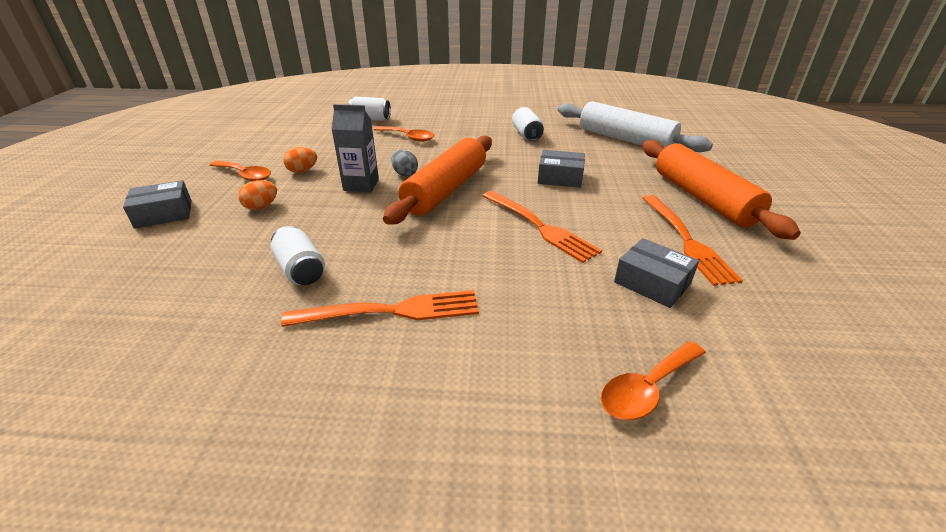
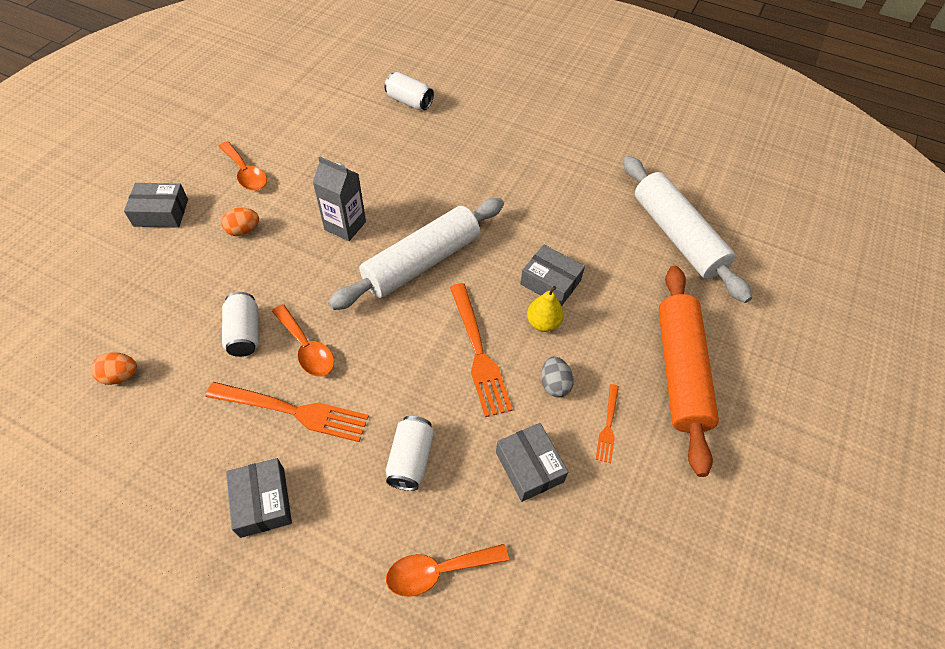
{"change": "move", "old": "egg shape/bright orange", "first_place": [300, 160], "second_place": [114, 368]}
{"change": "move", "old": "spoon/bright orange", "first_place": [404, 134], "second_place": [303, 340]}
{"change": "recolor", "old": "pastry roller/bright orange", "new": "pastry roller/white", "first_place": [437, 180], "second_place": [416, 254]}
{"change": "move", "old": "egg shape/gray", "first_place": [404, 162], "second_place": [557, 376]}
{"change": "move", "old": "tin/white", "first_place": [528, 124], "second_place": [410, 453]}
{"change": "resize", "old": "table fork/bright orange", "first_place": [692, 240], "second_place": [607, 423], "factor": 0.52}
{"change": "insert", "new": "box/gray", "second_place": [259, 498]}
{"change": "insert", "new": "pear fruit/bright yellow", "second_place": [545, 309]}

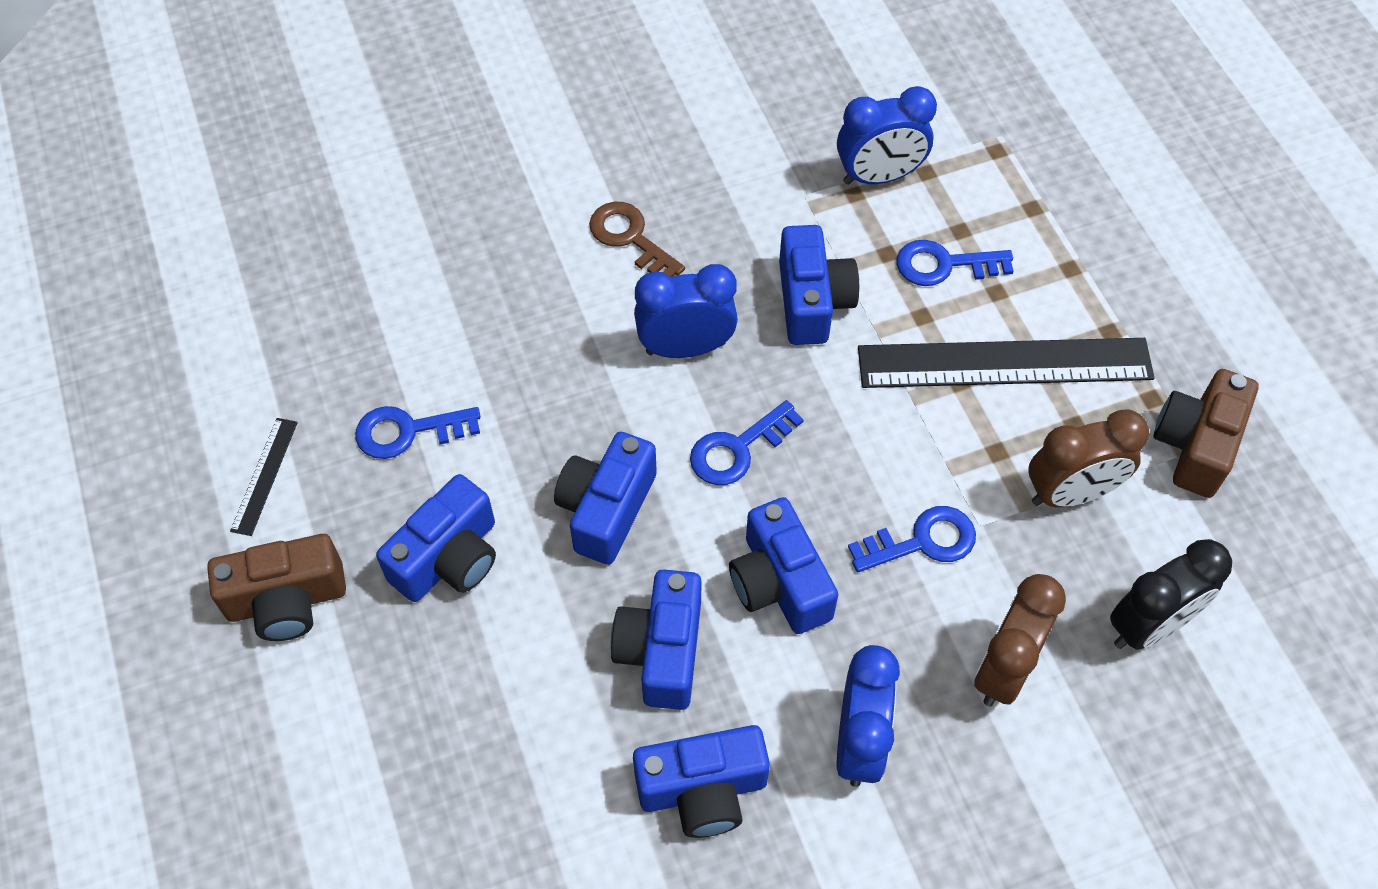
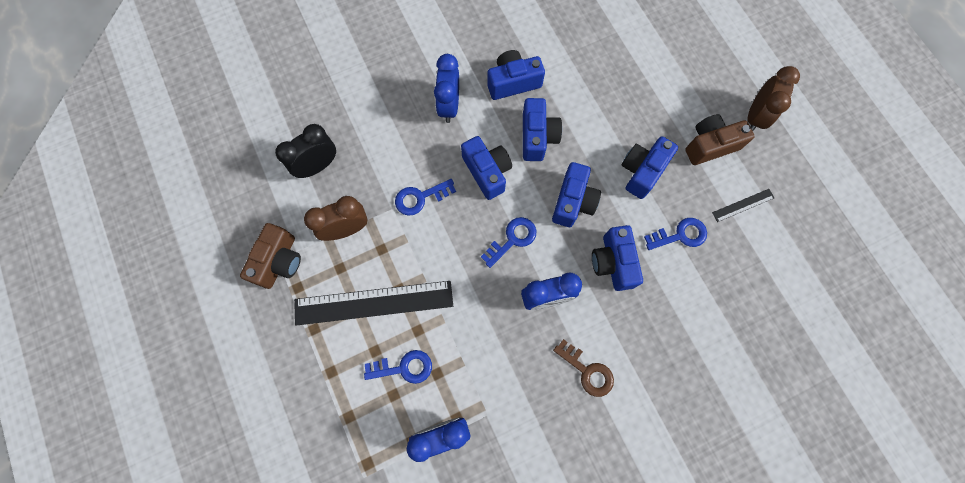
{"change": "rotate", "old": "ruler/black", "first_place": [264, 477], "second_place": [743, 205], "degrees": 60}
{"change": "move", "old": "compact camera/blue", "first_place": [819, 285], "second_place": [617, 258]}
{"change": "move", "old": "alarm clock/russet", "first_place": [1020, 640], "second_place": [773, 98]}

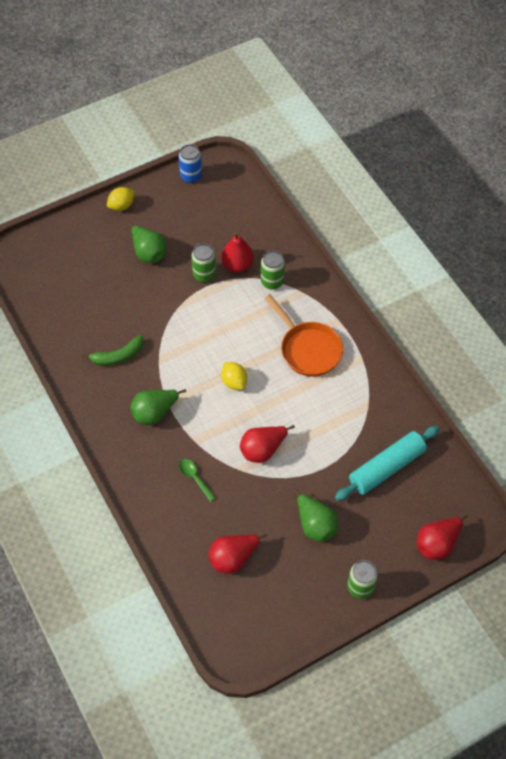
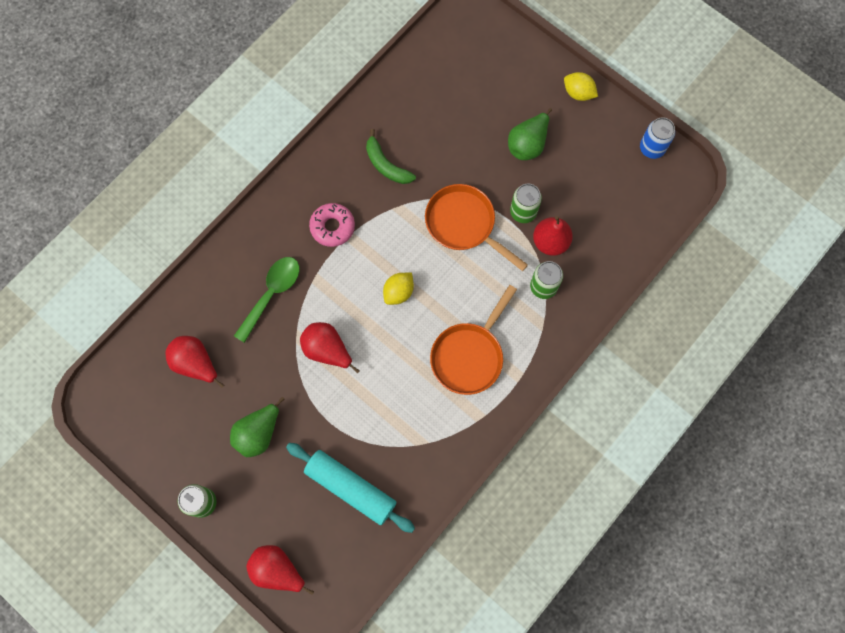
{"change": "replace", "old": "pear fruit/emerald", "new": "donut/rosy", "first_place": [158, 407], "second_place": [332, 225]}
{"change": "resize", "old": "spoon/emerald", "first_place": [197, 480], "second_place": [267, 300], "factor": 1.69}
{"change": "insert", "new": "pan/bright orange", "second_place": [476, 227]}

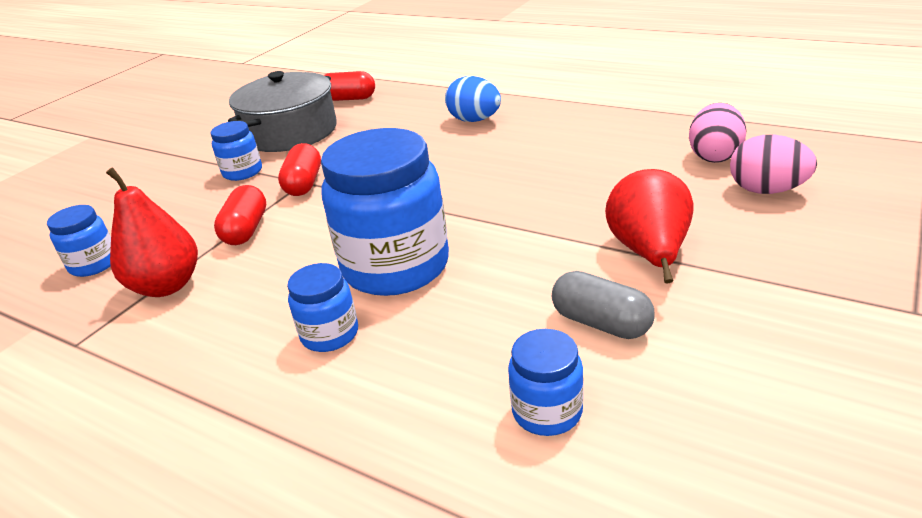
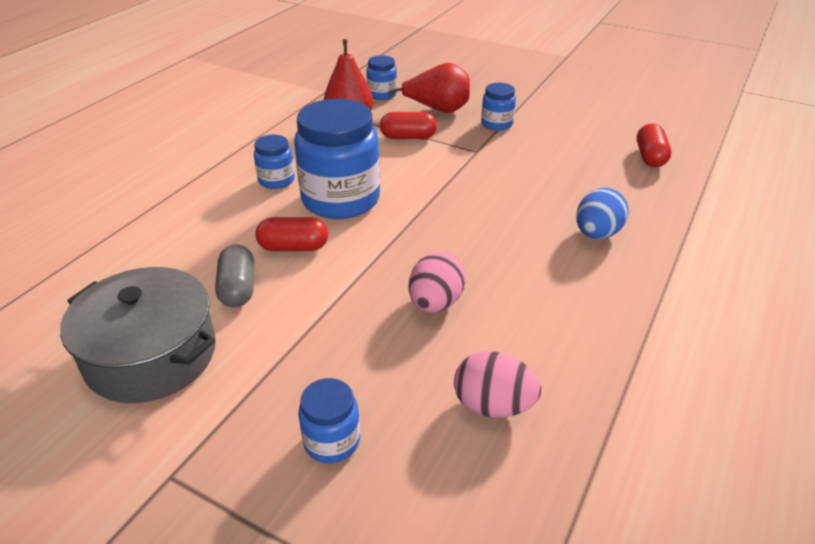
{"change": "move", "old": "pot/gray", "first_place": [282, 111], "second_place": [138, 335]}
{"change": "move", "old": "pill shape/red", "first_place": [299, 169], "second_place": [291, 234]}
{"change": "move", "old": "jam jar/blue", "first_place": [546, 382], "second_place": [329, 420]}
{"change": "rotate", "old": "pill shape/gray", "first_place": [603, 305], "second_place": [234, 276], "degrees": -45}
{"change": "move", "old": "pear fruit/red", "first_place": [649, 226], "second_place": [429, 88]}
{"change": "move", "old": "egg shape/rosy", "first_place": [773, 164], "second_place": [437, 282]}

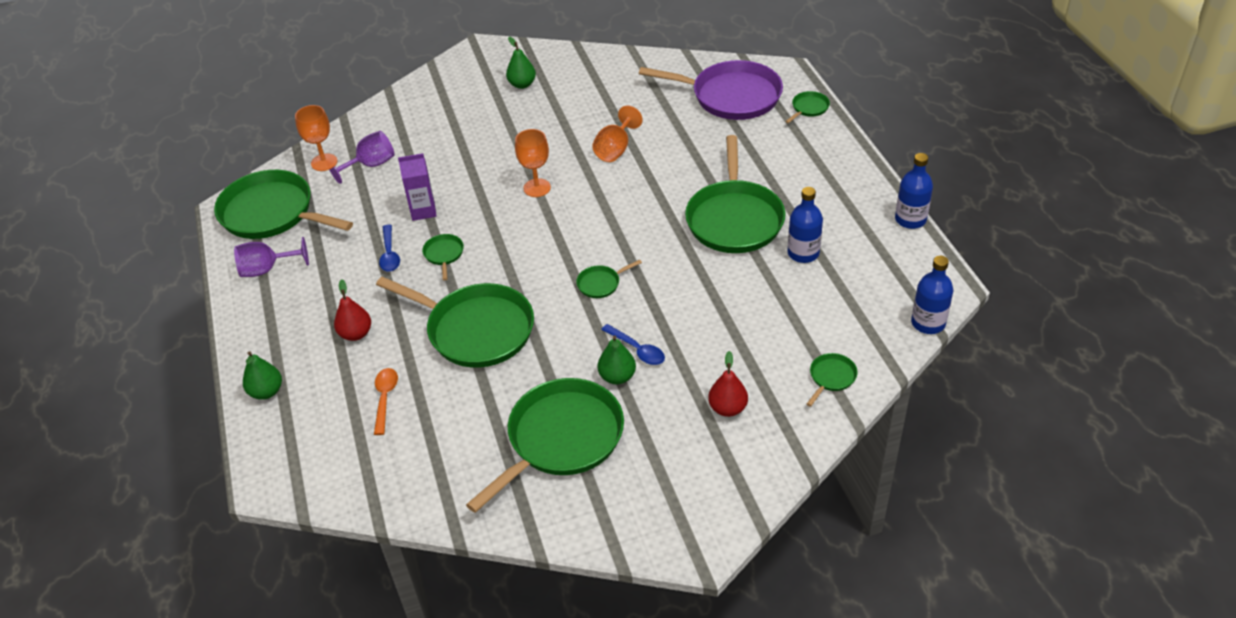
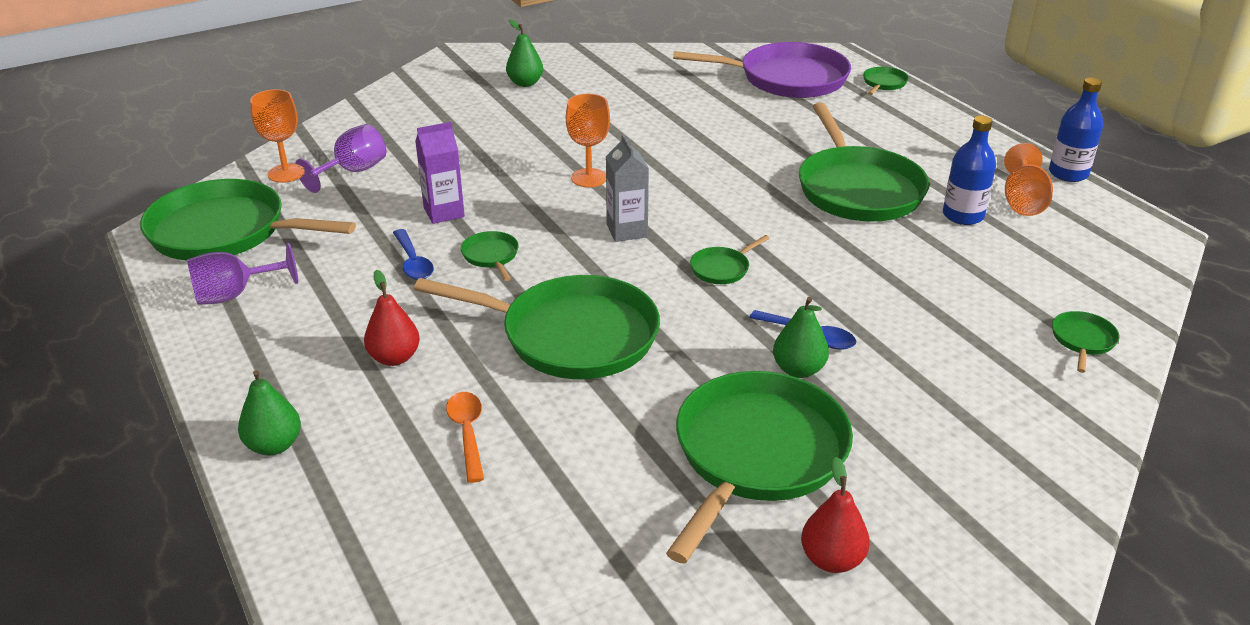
{"change": "move", "old": "wine glass/bright orange", "first_place": [617, 134], "second_place": [1028, 179]}
{"change": "move", "old": "pear fruit/red", "first_place": [728, 384], "second_place": [835, 515]}
{"change": "delete", "old": "drink bottle/blue", "first_place": [932, 295]}
{"change": "insert", "new": "juice carton/gray", "second_place": [627, 188]}

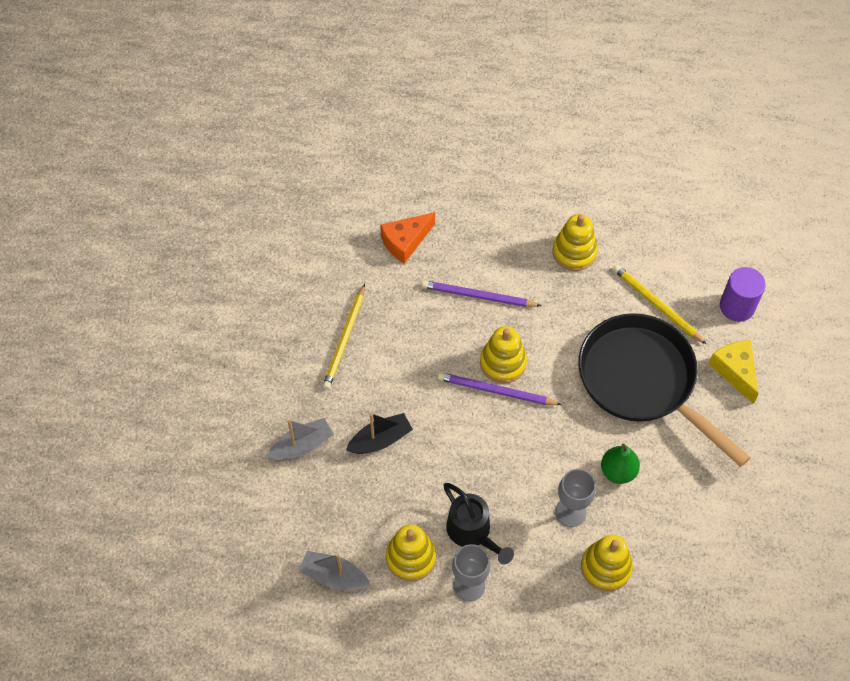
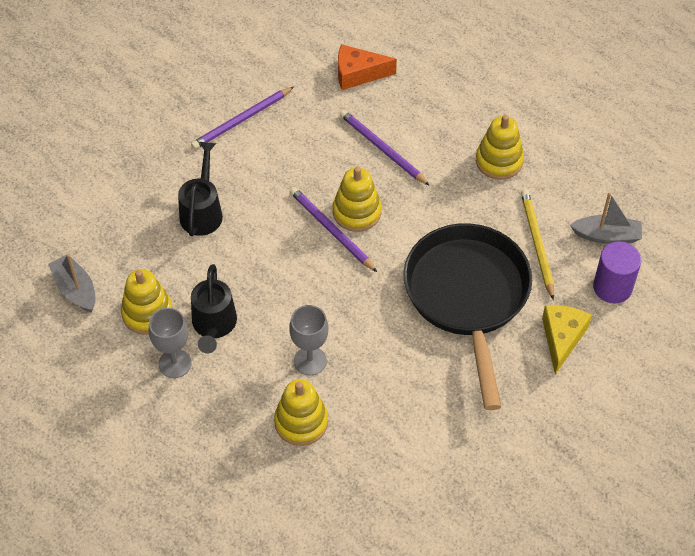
{"change": "move", "old": "toy boat/gray", "first_place": [300, 439], "second_place": [606, 218]}
{"change": "recolor", "old": "wooden pencil/bright yellow", "new": "wooden pencil/purple", "first_place": [343, 336], "second_place": [242, 118]}
{"change": "replace", "old": "toy boat/black", "new": "watering pot/black", "first_place": [379, 433], "second_place": [200, 189]}
{"change": "delete", "old": "pear fruit/emerald", "first_place": [620, 464]}

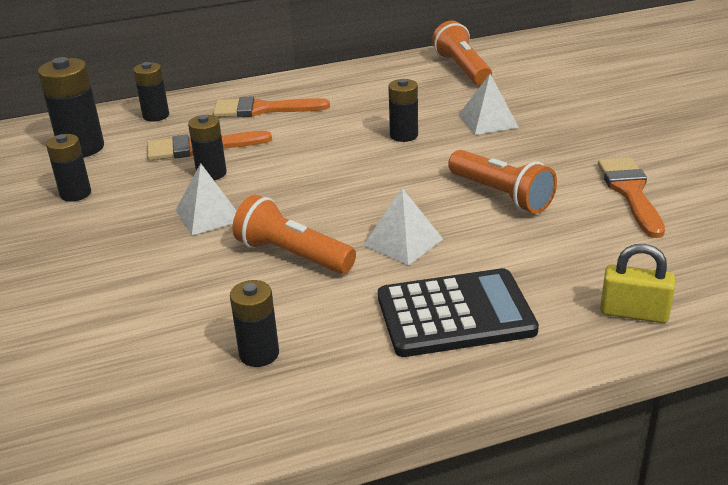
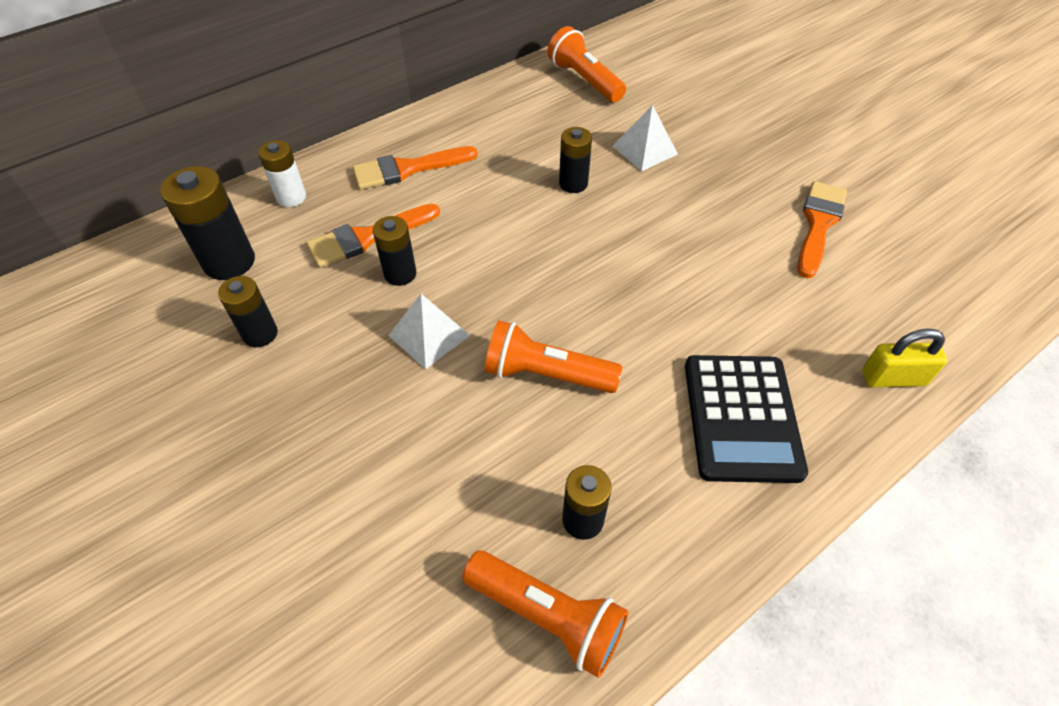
{"change": "recolor", "old": "battery/black", "new": "battery/white", "first_place": [151, 91], "second_place": [282, 173]}
{"change": "delete", "old": "pyramid shape/white", "first_place": [403, 227]}
{"change": "rotate", "old": "calculator/black", "first_place": [458, 312], "second_place": [746, 419], "degrees": 120}
{"change": "move", "old": "flashlight/bright orange", "first_place": [502, 182], "second_place": [545, 614]}
{"change": "rotate", "old": "paintbrush/bright orange", "first_place": [631, 197], "second_place": [822, 229], "degrees": 45}

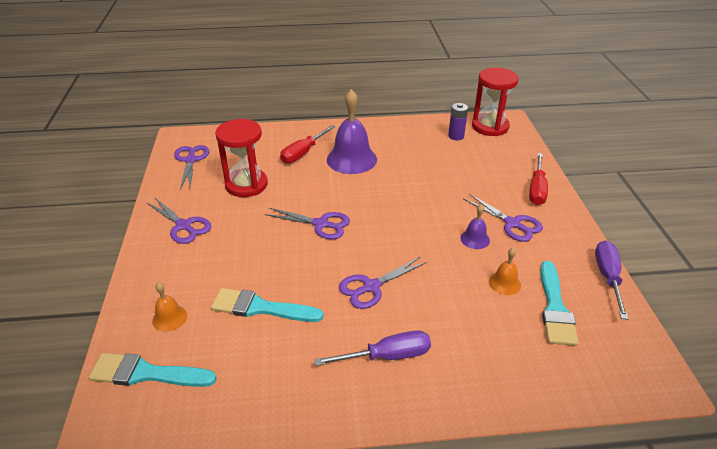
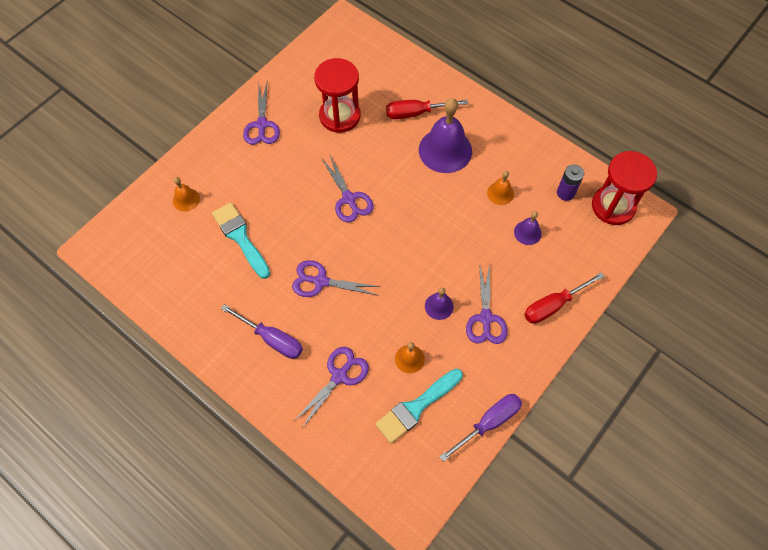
{"change": "delete", "old": "paintbrush/turquoise", "first_place": [153, 370]}
{"change": "move", "old": "scissors/purple", "first_place": [191, 167], "second_place": [331, 387]}
{"change": "insert", "new": "hand bell/bright orange", "second_place": [500, 188]}
{"change": "insert", "new": "hand bell/purple", "second_place": [528, 228]}

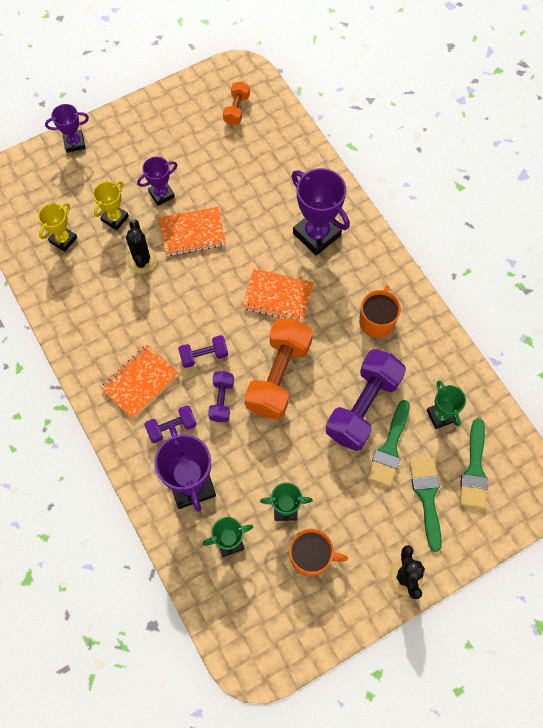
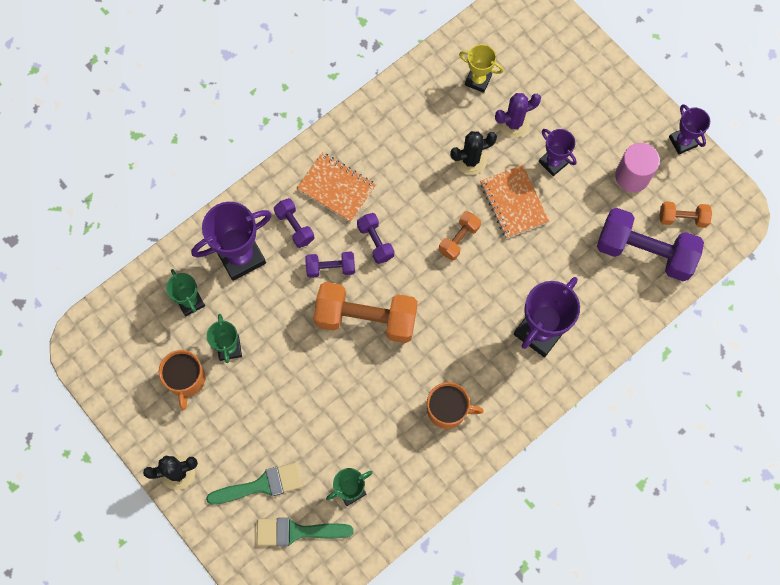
{"change": "move", "old": "prize cup/purple", "first_place": [67, 128], "second_place": [689, 129]}
{"change": "replace", "old": "prize cup/bright yellow", "new": "cactus/purple", "first_place": [111, 205], "second_place": [518, 115]}
{"change": "delete", "old": "exercise book/bright orange", "first_place": [278, 296]}
{"change": "move", "old": "dumbbell/purple", "first_place": [366, 400], "second_place": [650, 244]}
{"change": "delete", "old": "paintbrush/emerald", "first_place": [388, 443]}
{"change": "insert", "new": "dumbbell/bright orange", "second_place": [460, 235]}
{"change": "insert", "new": "cylinder/rosy", "second_place": [637, 167]}

